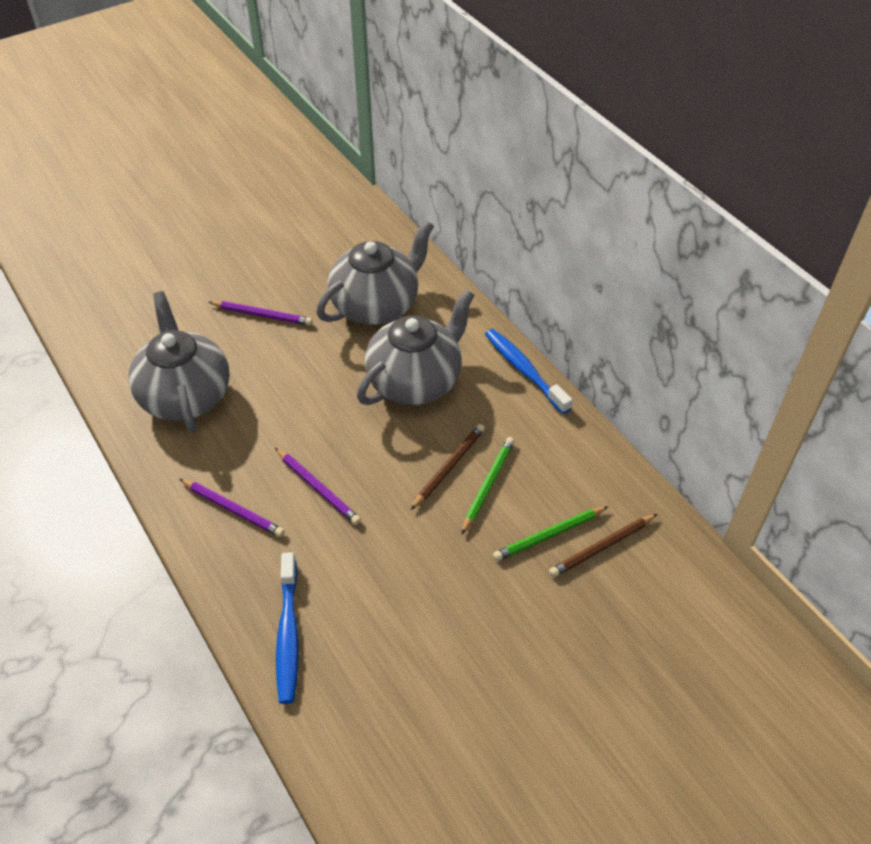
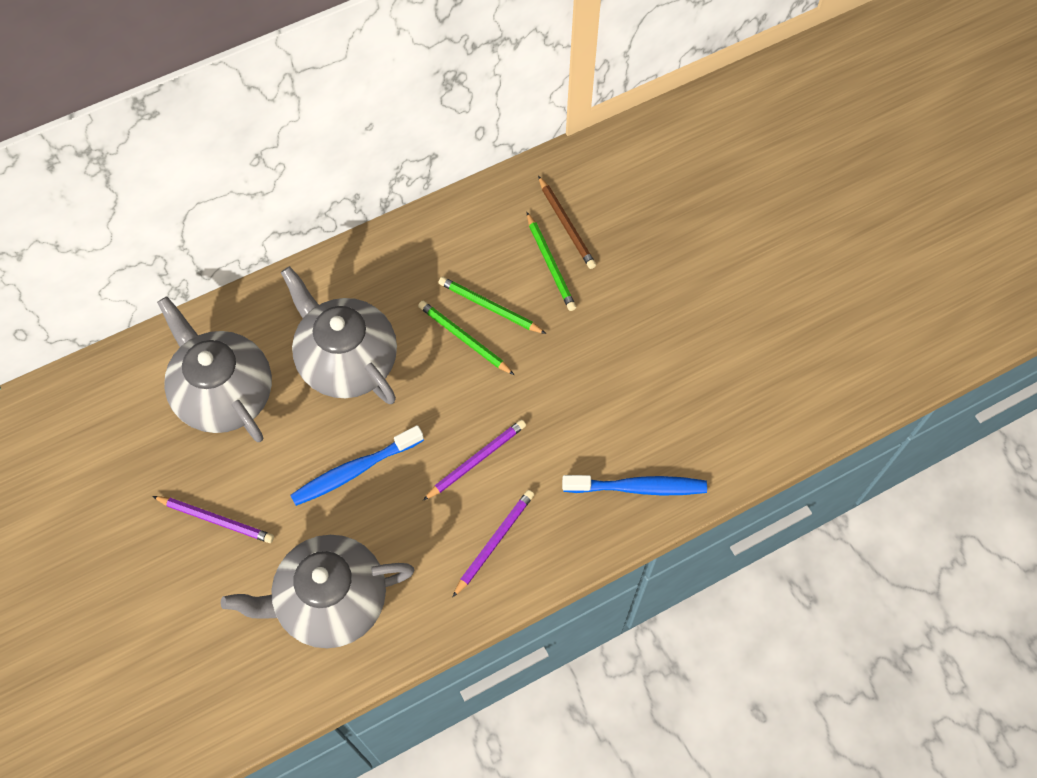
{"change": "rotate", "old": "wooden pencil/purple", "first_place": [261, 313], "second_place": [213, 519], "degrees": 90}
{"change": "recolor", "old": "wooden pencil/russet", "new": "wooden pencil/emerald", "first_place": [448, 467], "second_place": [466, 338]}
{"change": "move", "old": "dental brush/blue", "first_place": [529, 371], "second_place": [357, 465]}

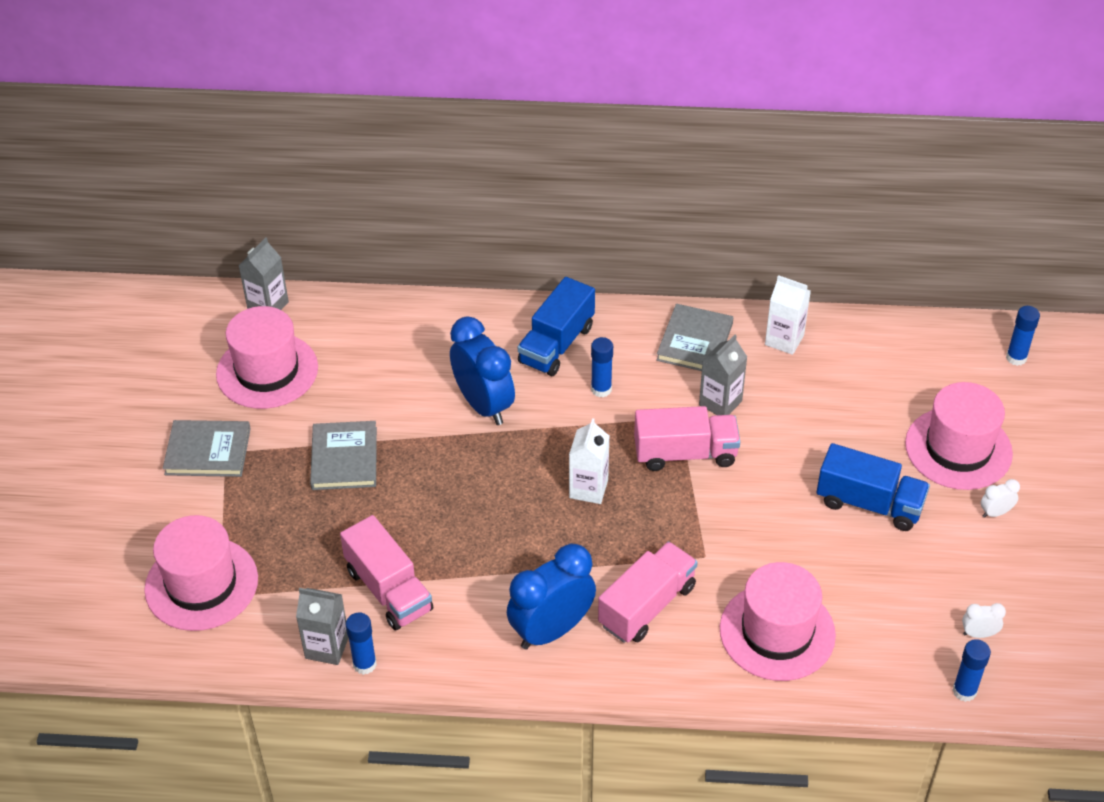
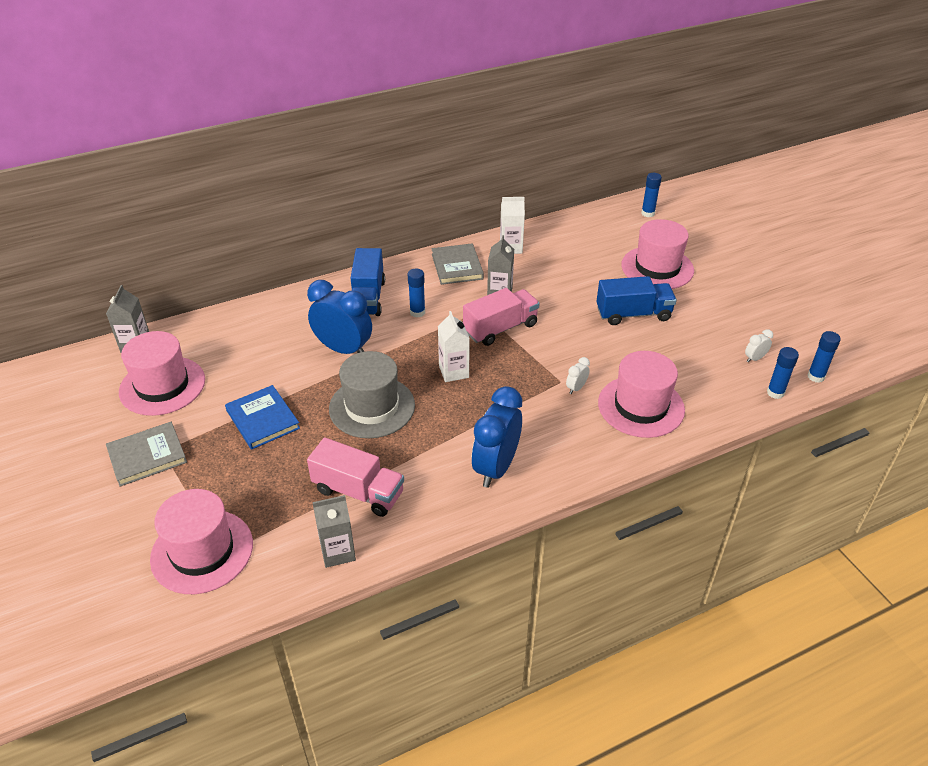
{"change": "recolor", "old": "hardcover/gray", "new": "hardcover/blue", "first_place": [343, 455], "second_place": [262, 417]}
{"change": "move", "old": "stick of glue/blue", "first_place": [361, 643], "second_place": [824, 357]}
{"change": "delete", "old": "toy truck/rosy", "first_place": [648, 592]}
{"change": "move", "old": "alarm clock/white", "first_place": [1000, 498], "second_place": [578, 375]}
{"change": "insert", "new": "tall hat/gray", "second_place": [372, 394]}

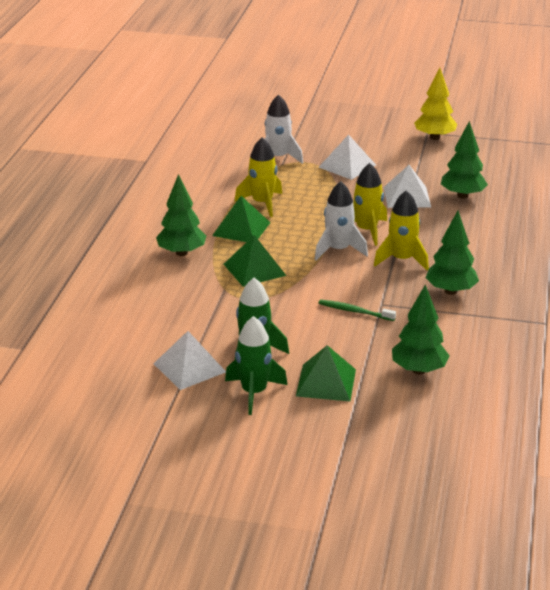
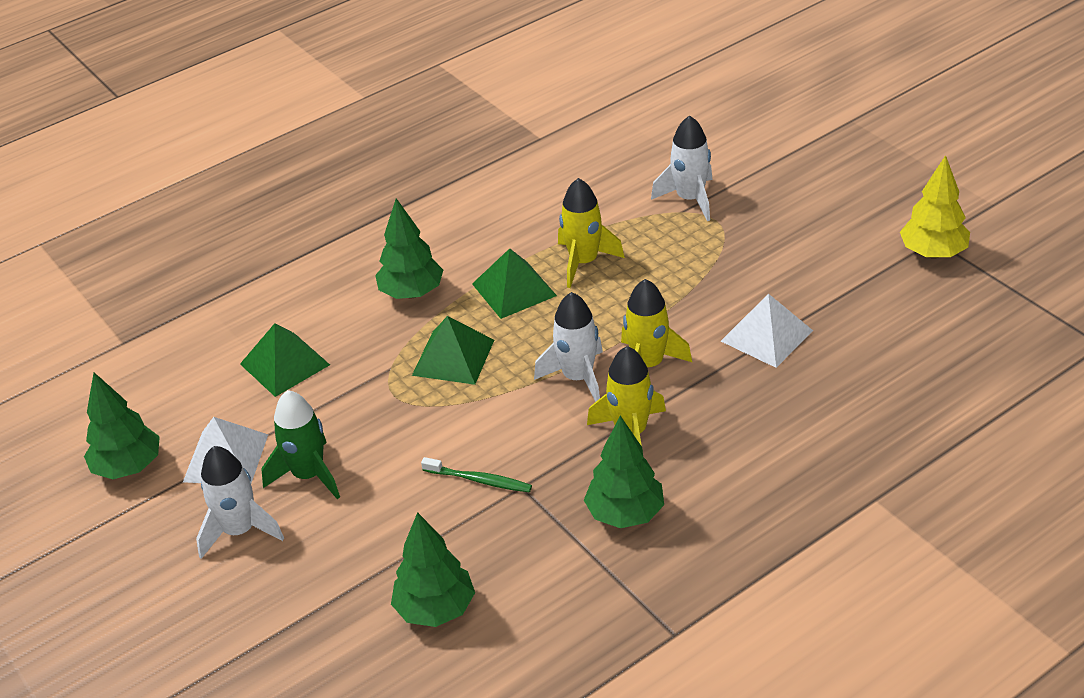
{"change": "recolor", "old": "rocket/emerald", "new": "rocket/white", "first_place": [256, 365], "second_place": [240, 502]}
{"change": "move", "old": "pyramid shape/emerald", "first_place": [326, 373], "second_place": [285, 360]}
{"change": "rotate", "old": "dental brush/emerald", "first_place": [357, 310], "second_place": [476, 474], "degrees": 135}
{"change": "delete", "old": "pyramid shape/white", "first_place": [347, 157]}
{"change": "move", "old": "tree/emerald", "first_place": [464, 160], "second_place": [122, 425]}

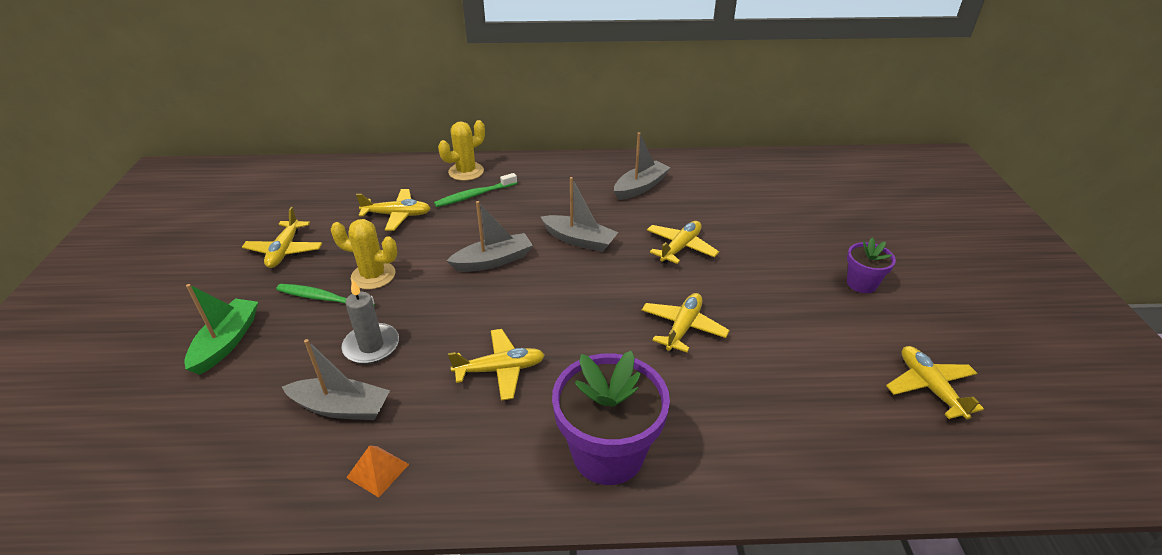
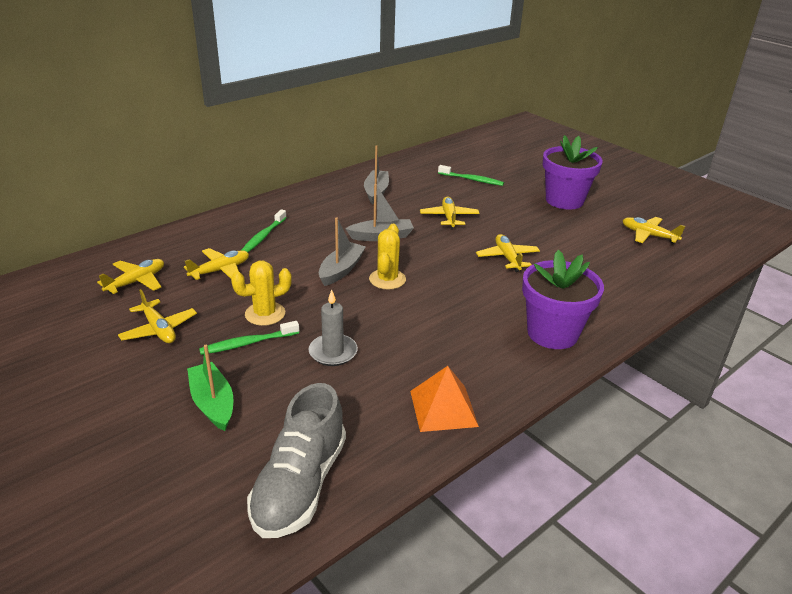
{"change": "delete", "old": "toy boat/gray", "first_place": [336, 379]}
{"change": "resize", "old": "pyramid shape/bright orange", "first_place": [377, 471], "second_place": [444, 399], "factor": 1.67}
{"change": "move", "old": "cactus/bright yellow", "first_place": [461, 150], "second_place": [387, 257]}
{"change": "move", "old": "aeroplane/bright yellow", "first_place": [496, 365], "second_place": [130, 276]}
{"change": "resize", "old": "flower pot/purple", "first_place": [871, 265], "second_place": [573, 172], "factor": 1.9}
{"change": "insert", "new": "sneaker/gray", "second_place": [296, 460]}
{"change": "insert", "new": "dental brush/emerald", "second_place": [471, 175]}

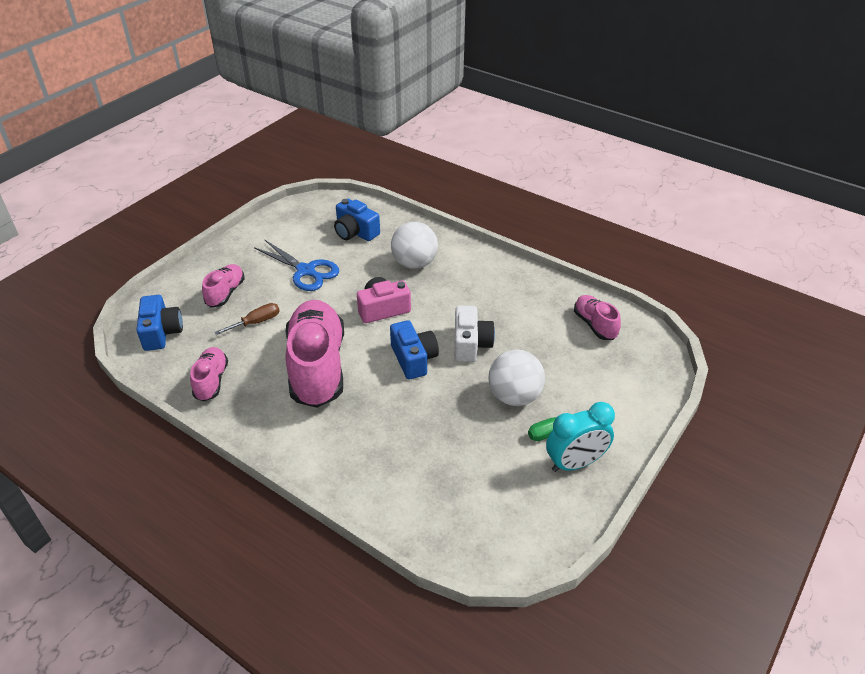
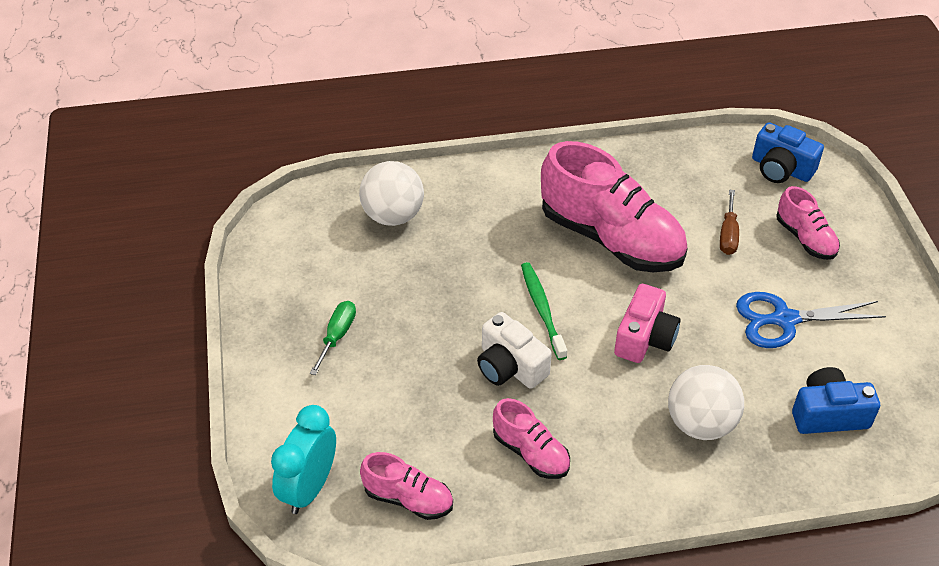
{"change": "move", "old": "sneaker/rosy", "first_place": [209, 374], "second_place": [531, 438]}
{"change": "replace", "old": "compact camera/blue", "new": "dental brush/emerald", "first_place": [414, 350], "second_place": [544, 311]}
{"change": "move", "old": "sphere/white", "first_place": [516, 378], "second_place": [391, 193]}
{"change": "move", "old": "alarm clock/turquoise", "first_place": [580, 437], "second_place": [303, 459]}

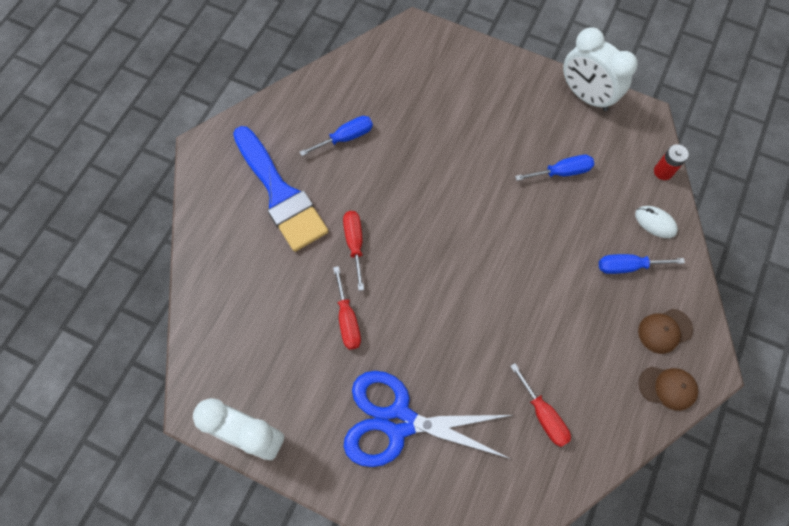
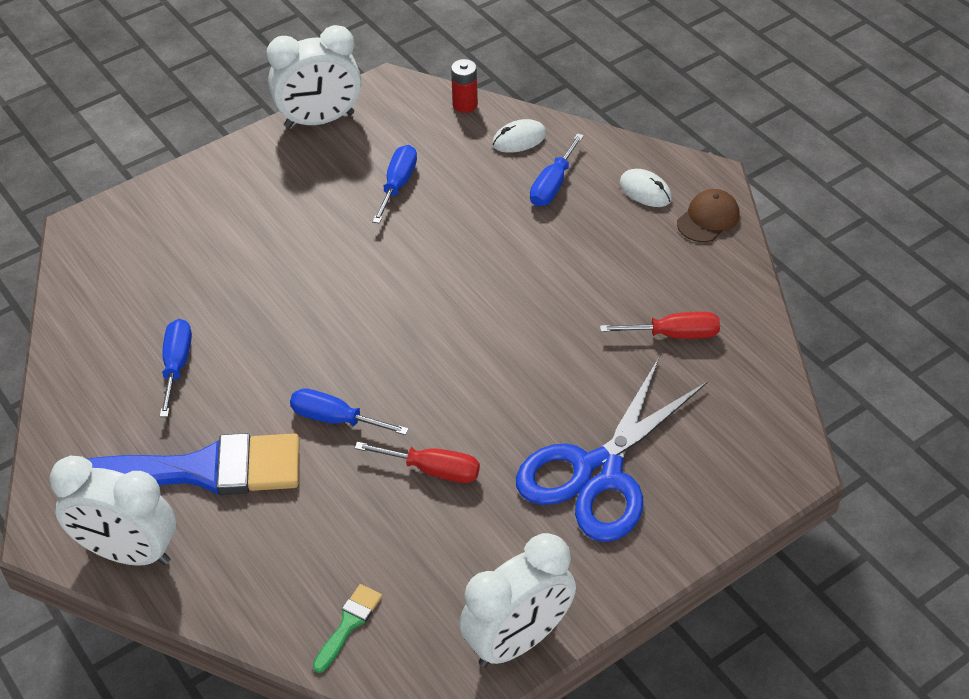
{"change": "recolor", "old": "screwdriver/red", "new": "screwdriver/blue", "first_place": [353, 251], "second_place": [349, 411]}
{"change": "replace", "old": "baseball cap/russet", "new": "mouse/white", "first_place": [665, 331], "second_place": [646, 188]}
{"change": "insert", "new": "alarm clock/white", "second_place": [113, 511]}
{"change": "insert", "new": "paintbrush/emerald", "second_place": [347, 628]}

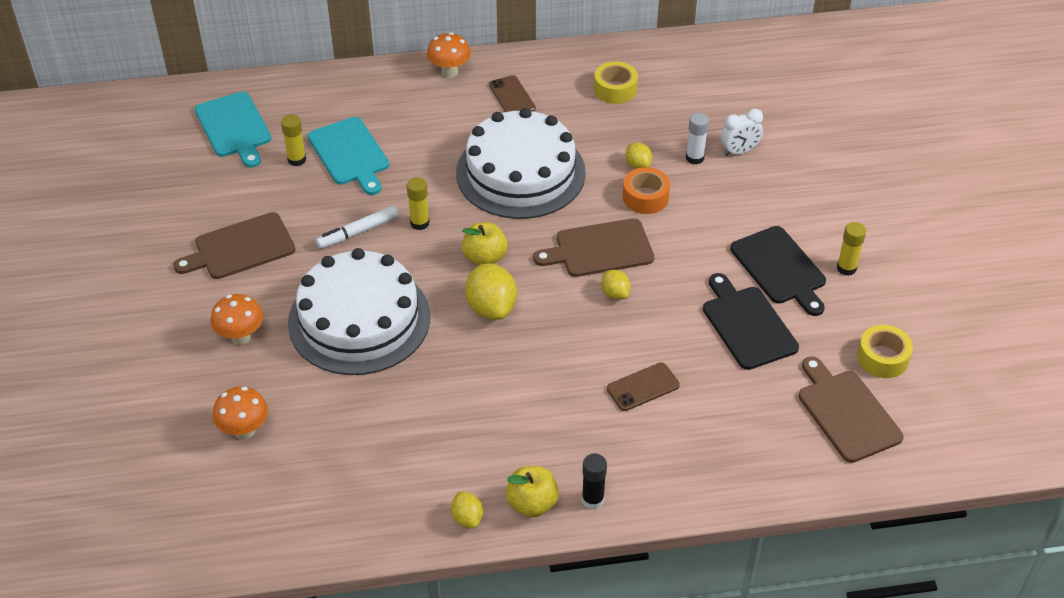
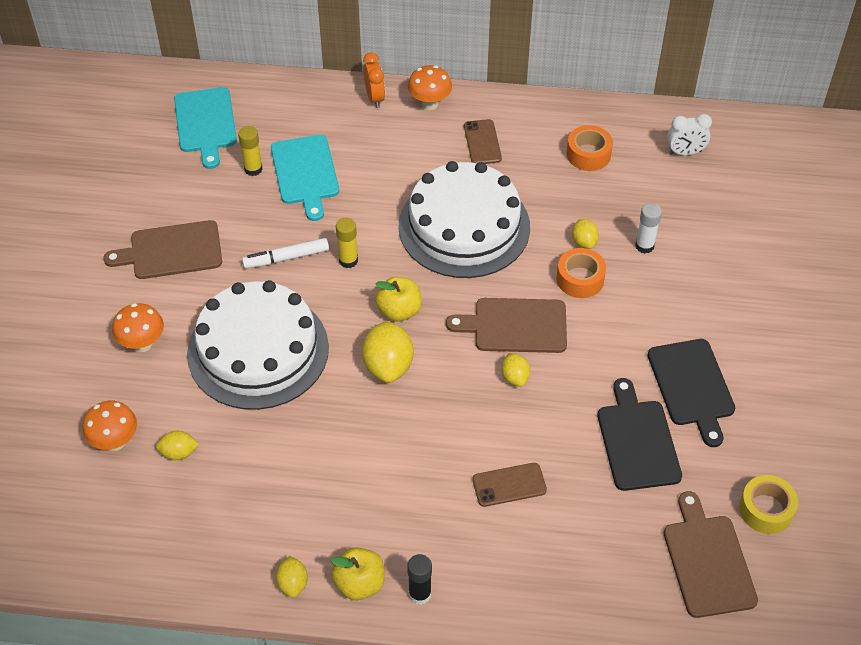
{"change": "recolor", "old": "tape/bright yellow", "new": "tape/bright orange", "first_place": [616, 82], "second_place": [590, 148]}
{"change": "move", "old": "alarm clock/white", "first_place": [742, 132], "second_place": [689, 134]}
{"change": "delete", "old": "stick of glue/bright yellow", "first_place": [851, 249]}
{"change": "insert", "new": "lemon/bright yellow", "second_place": [177, 445]}
{"change": "insert", "new": "alarm clock/bright orange", "second_place": [374, 80]}

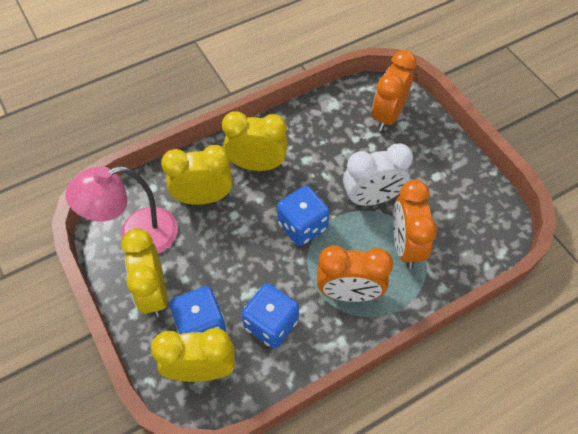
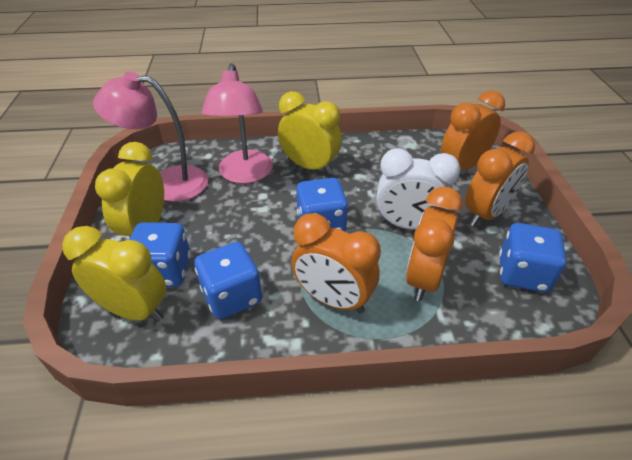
{"change": "replace", "old": "alarm clock/bright yellow", "new": "reading lamp/rosy", "first_place": [196, 175], "second_place": [237, 123]}
{"change": "insert", "new": "alarm clock/bright orange", "second_place": [500, 179]}
{"change": "insert", "new": "dice/blue", "second_place": [532, 257]}

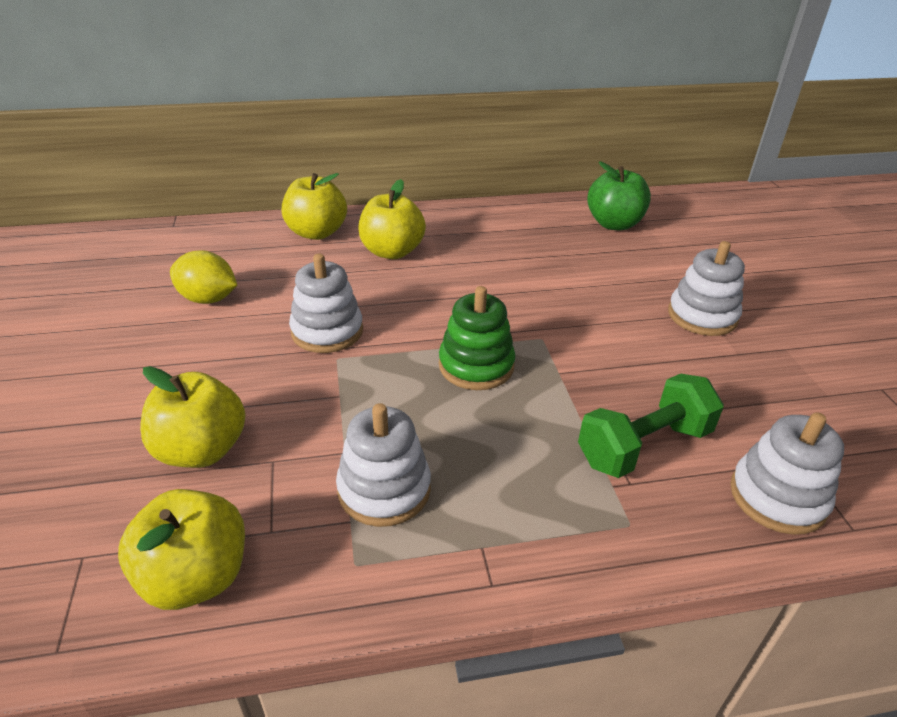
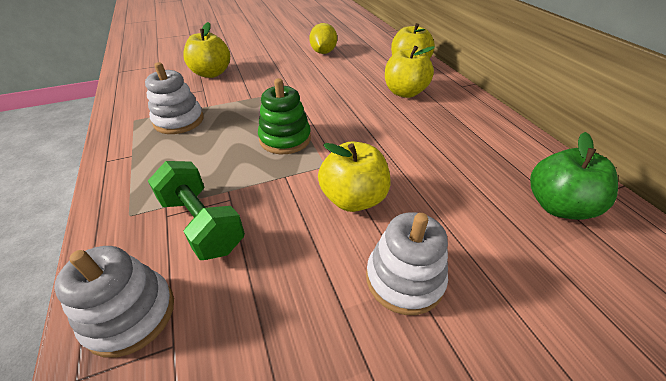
{"change": "move", "old": "apple fruit/bright yellow", "first_place": [181, 549], "second_place": [354, 176]}
{"change": "delete", "old": "stacking rings/white", "first_place": [326, 303]}

